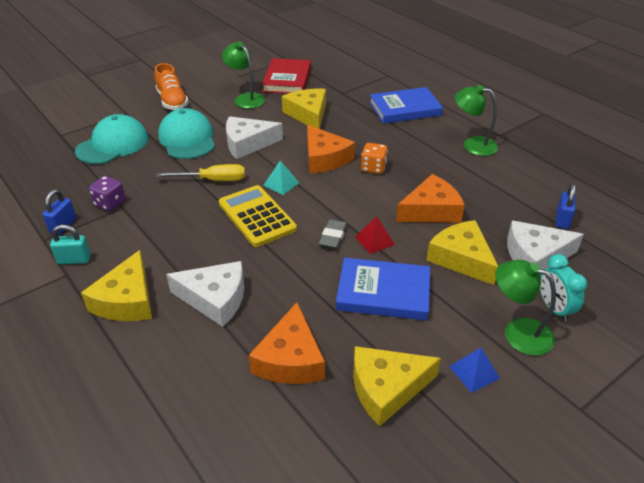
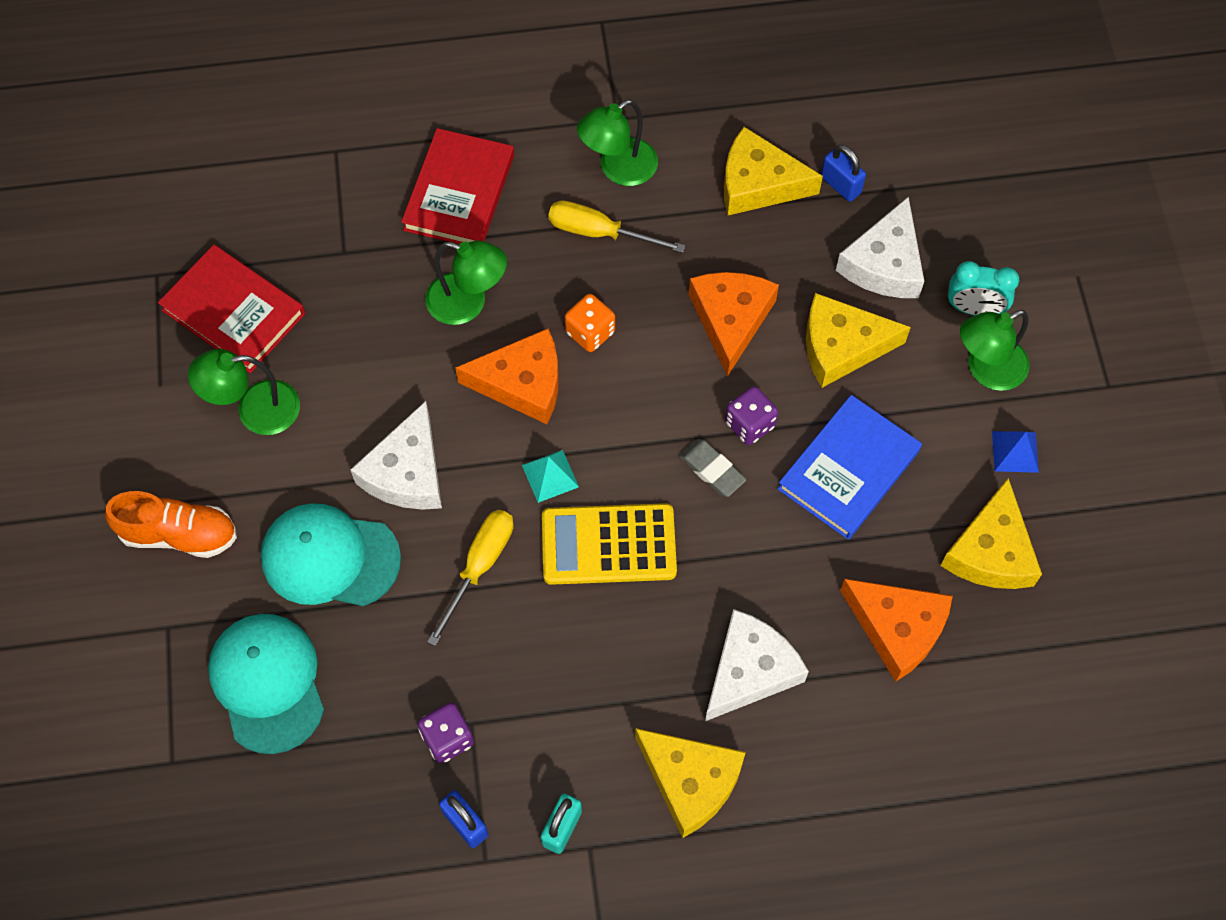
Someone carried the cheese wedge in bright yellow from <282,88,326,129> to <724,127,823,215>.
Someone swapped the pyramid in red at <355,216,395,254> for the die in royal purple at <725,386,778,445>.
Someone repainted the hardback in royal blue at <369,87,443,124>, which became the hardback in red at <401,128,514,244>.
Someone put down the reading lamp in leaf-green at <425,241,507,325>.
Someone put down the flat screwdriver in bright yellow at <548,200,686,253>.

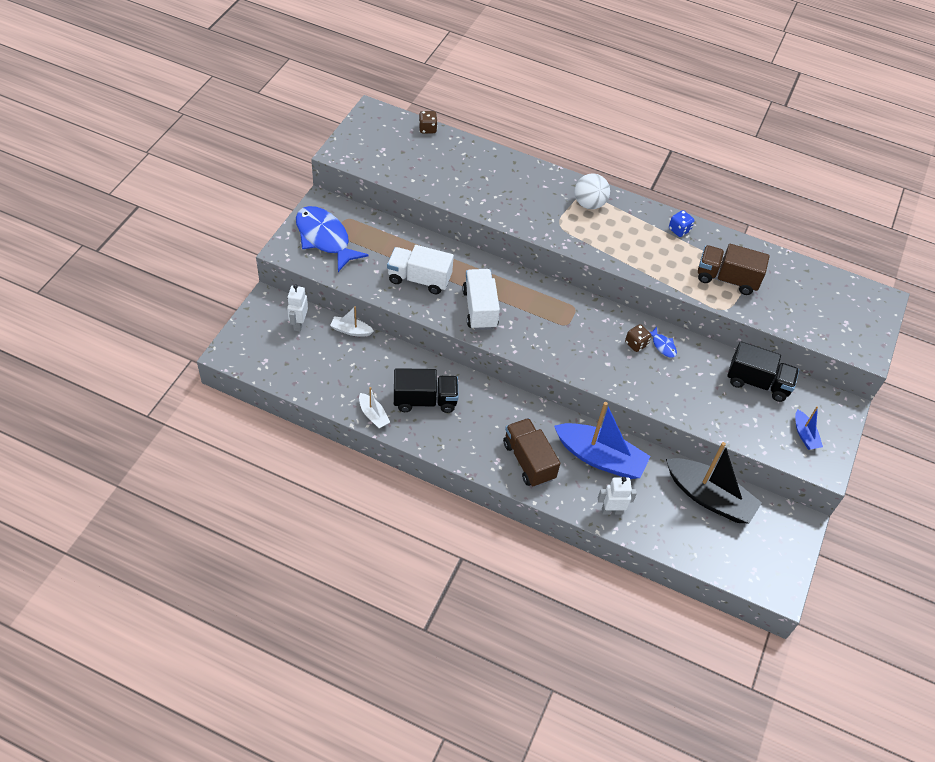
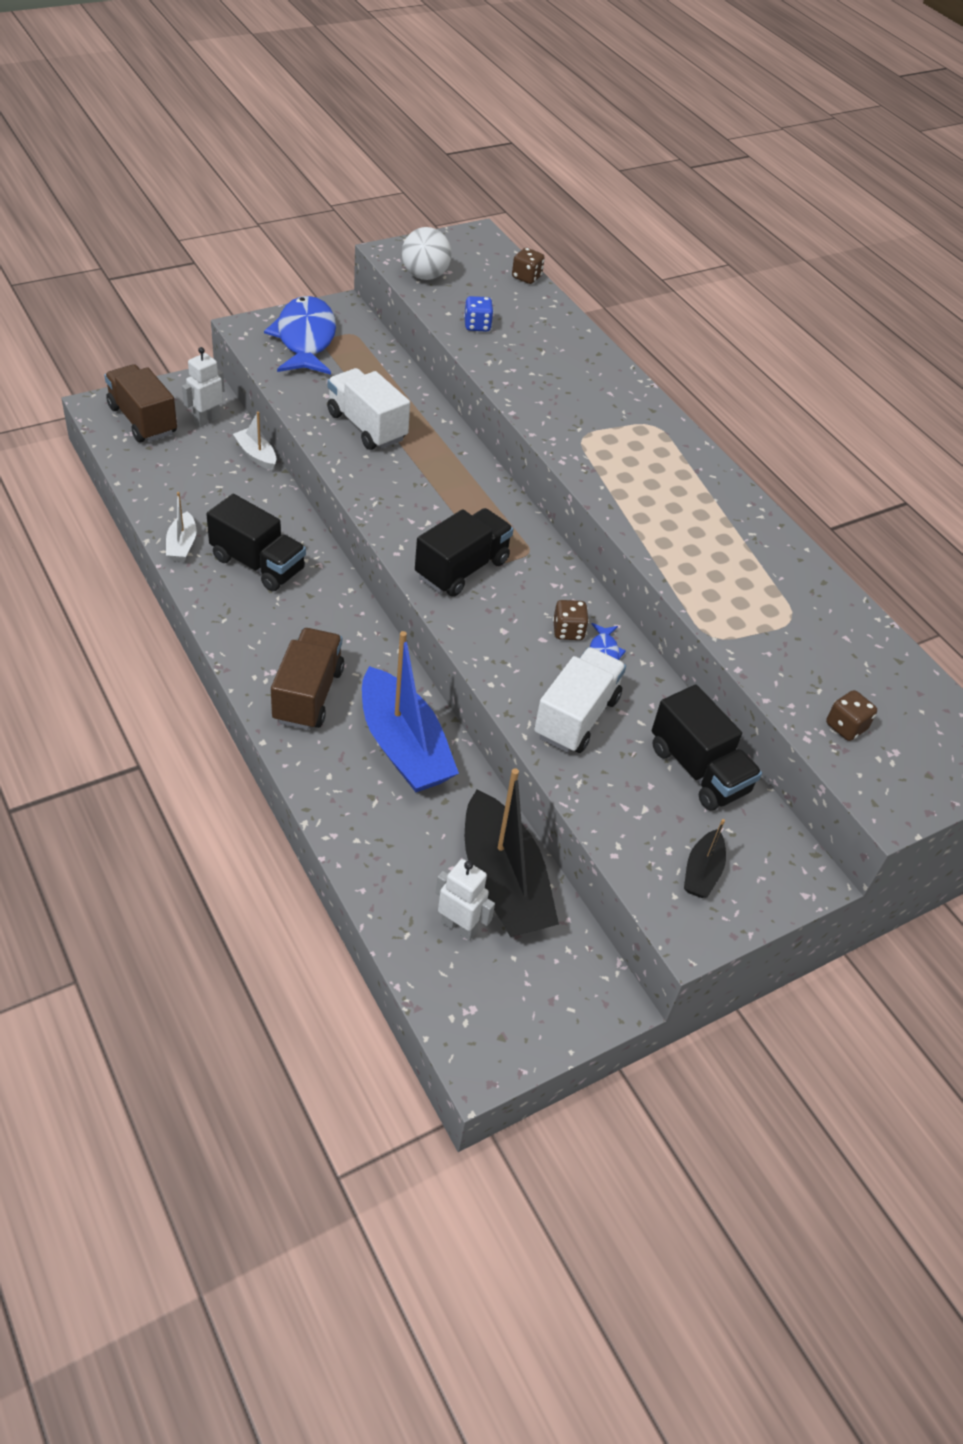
Someone carried the toy truck in snow-white from <462,269,500,330> to <534,647,626,753>.
Someone carried the sphere in snow-white from <574,173,610,209> to <402,227,451,280>.
Someone carried the robot figure in snow-white from <598,477,637,515> to <436,859,495,941>.
Someone carried the die in royal blue from <669,210,694,237> to <464,296,494,332>.
Someone carried the toy truck in russet from <698,244,770,295> to <104,364,177,442>.
Someone repainted the sailboat in royal blue at <795,406,823,450>, which became the sailboat in black at <684,819,726,898>.
Someone put down the toy truck in black at <415,508,513,597>.
Someone put down the die in russet at <826,690,877,741>.

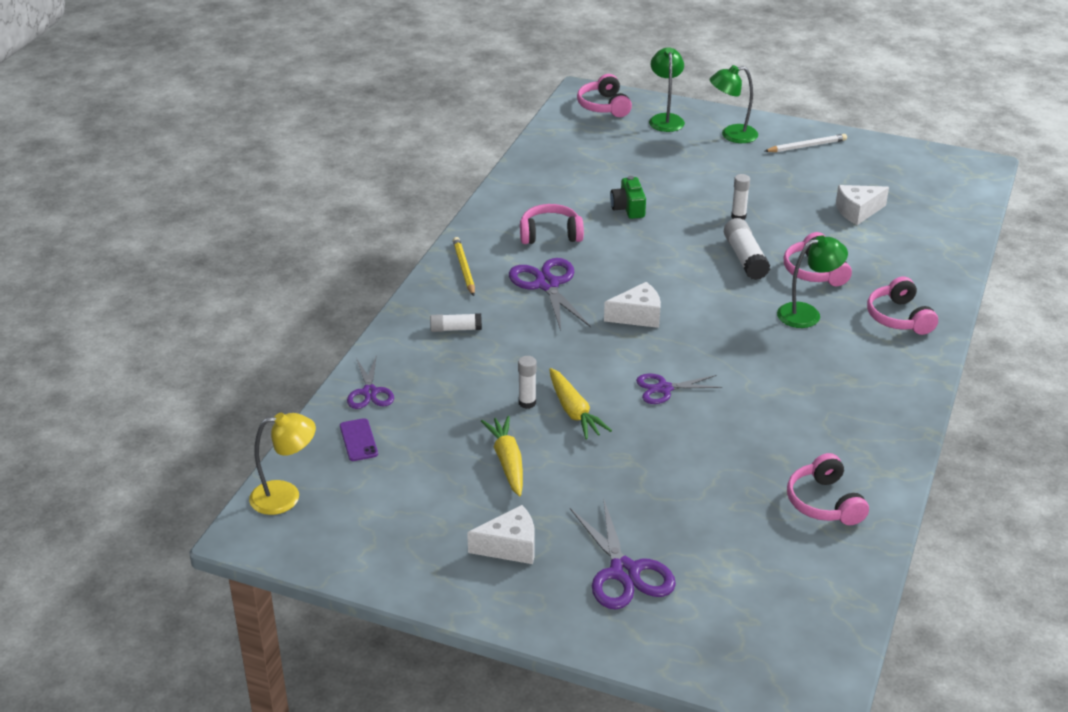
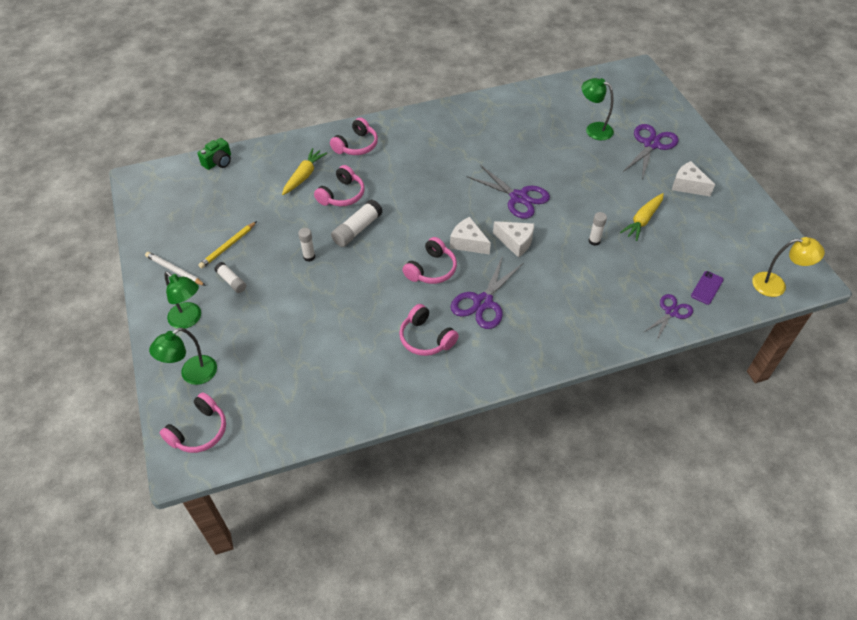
Someone rotated the reading lamp in bright yellow at <249,413,316,515> by 150 degrees clockwise.
Someone carried the glue in snow-white from <430,313,482,332> to <215,262,246,293>.
Someone carried the pencil in bright yellow from <453,237,475,296> to <198,221,257,269>.
Someone carried the root vegetable in bright yellow from <549,368,612,439> to <282,148,327,195>.
Someone carried the compact camera in leaf-green from <610,176,646,219> to <198,138,231,170>.
Someone scaled the scissors in royal purple at <636,373,722,404> by 1.58.
Someone carried the reading lamp in leaf-green from <777,235,848,328> to <582,78,614,140>.
Someone carried the headphones in pink from <787,453,869,525> to <403,237,457,284>.
Someone carried the cheese wedge in snow-white from <836,185,889,225> to <493,221,534,258>.

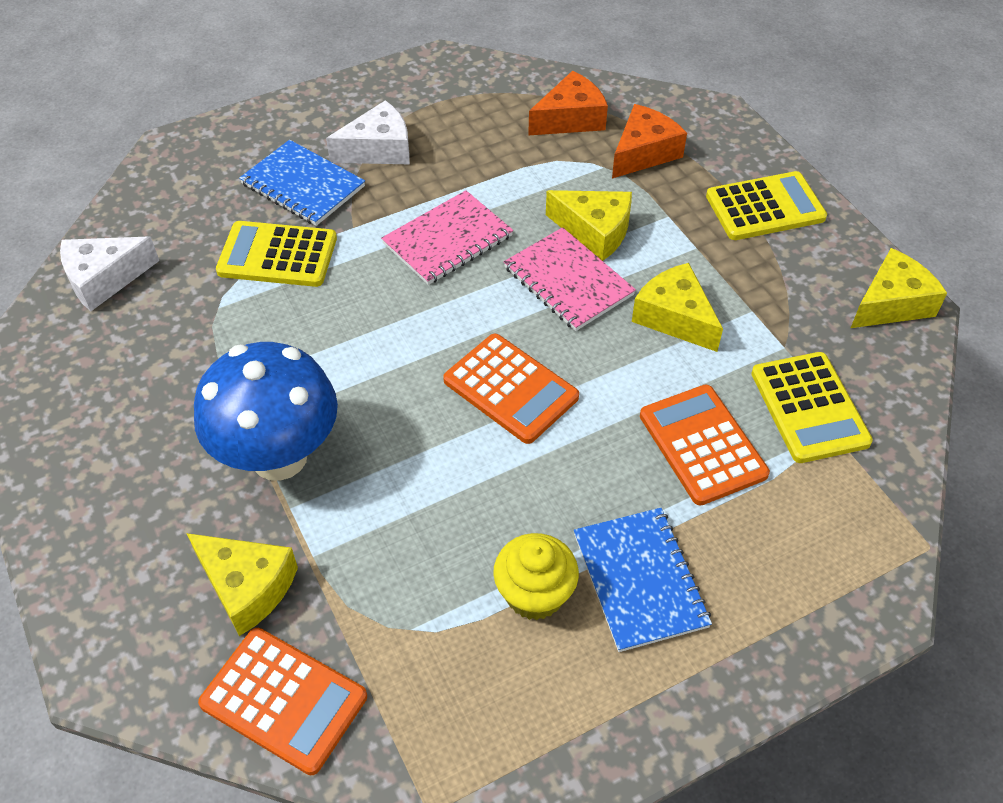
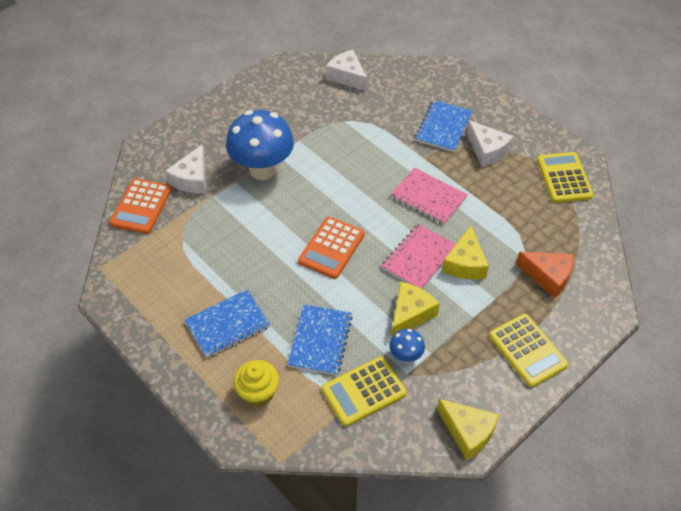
Someone repainted the cheese wedge in bright yellow at <186,533,298,636>, which became the cheese wedge in snow-white at <165,145,205,193>.
Someone carried the calculator in bright yellow from <216,221,337,287> to <537,152,594,203>.
Someone carried the muffin in bright yellow from <493,533,579,620> to <233,360,279,407>.
Someone took away the cheese wedge in orange-coloured at <528,71,608,136>.
Someone swapped the calculator in orange-coloured at <640,385,770,506> for the exercise book in royal blue at <287,305,353,375>.
Someone put down the toadstool in royal blue at <389,329,425,363>.

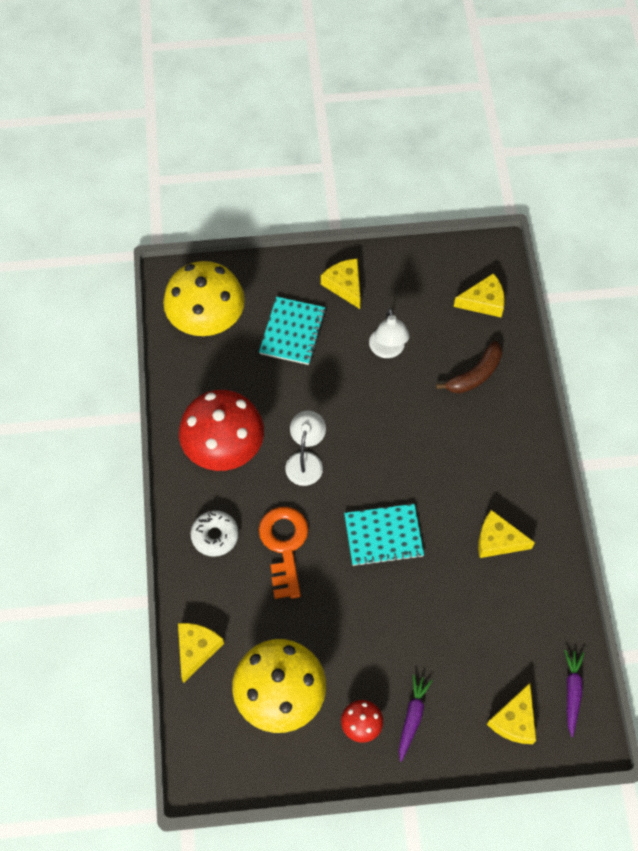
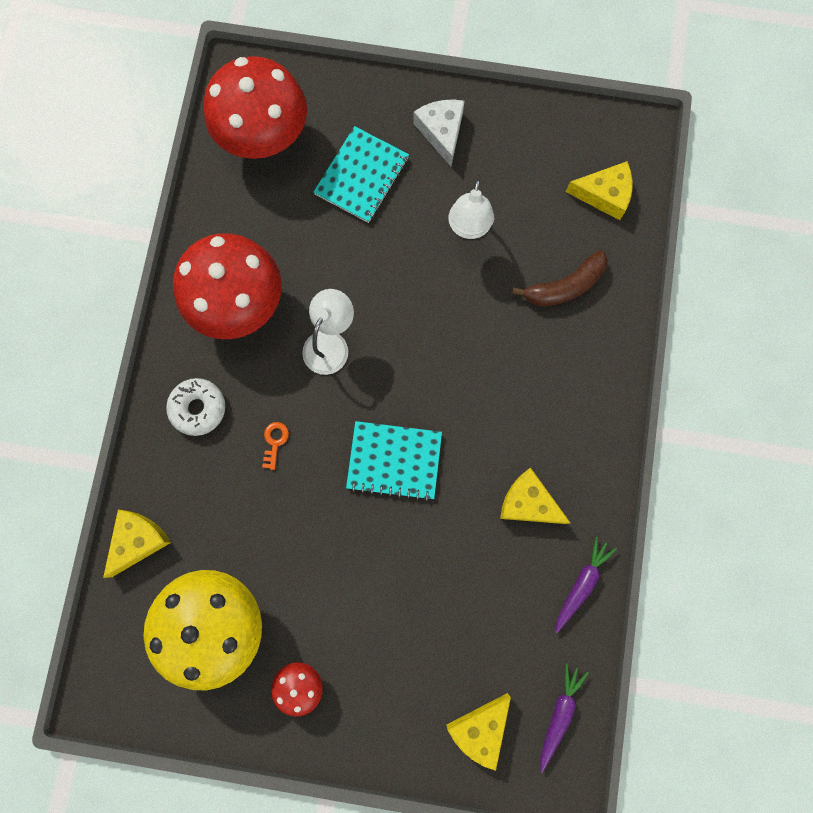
Someone repainted the toadstool in bright yellow at <163,261,245,336>, which became the toadstool in red at <204,56,307,159>.
Someone scaled the latchkey in orange-coloured at <259,507,308,599> by 0.41.
Someone repainted the cheese wedge in bright yellow at <321,259,361,309>, which became the cheese wedge in snow-white at <413,99,464,166>.
Someone carried the root vegetable in royal purple from <399,675,433,762> to <555,537,617,633>.

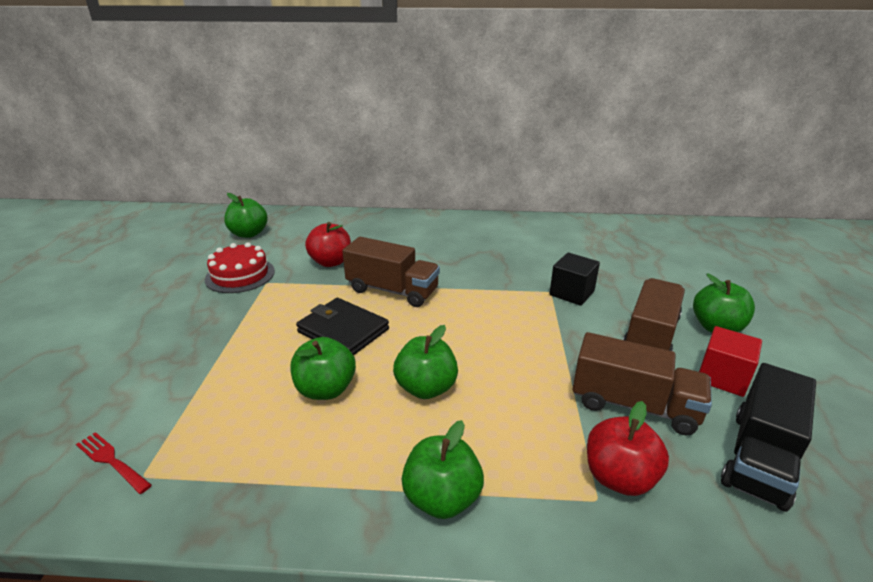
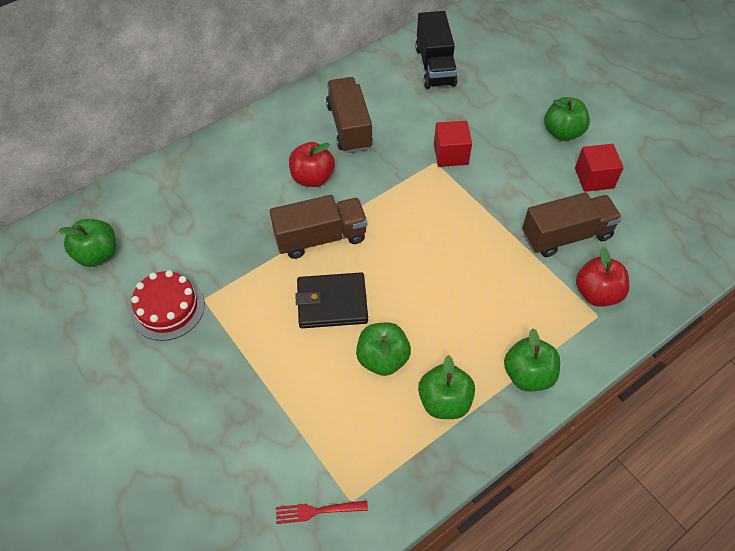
Someone carried the toy apple in red from <305,222,351,267> to <289,142,335,187>.
Someone carried the toy apple in leaf-green from <393,325,458,399> to <418,355,475,419>.
Someone repainted the solid cube in black at <549,252,600,306>, which became the solid cube in red at <434,121,472,167>.
Someone carried the toy truck in russet from <623,278,685,351> to <326,77,373,153>.
Someone carried the toy truck in black from <721,363,816,512> to <415,11,458,89>.

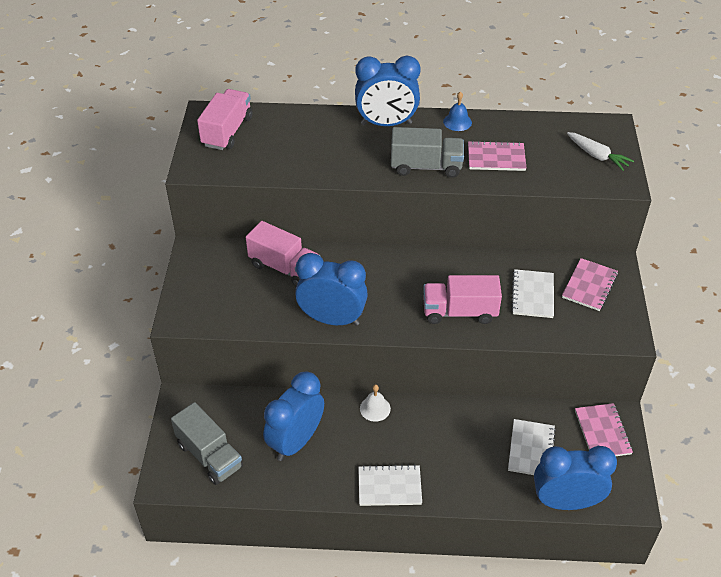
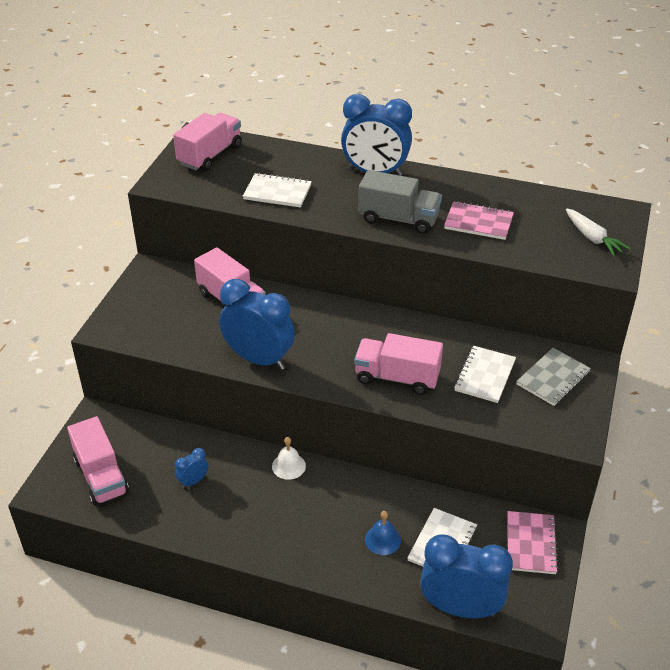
Someone repainted the toy truck in ash-grey at <171,402,243,485>, which became the toy truck in pink at <67,416,129,506>.
Someone scaled the clock in royal blue at <263,372,324,461> by 0.44.
Someone carried the exercise book in snow-white from <358,464,422,506> to <243,173,312,208>.
Someone carried the school bell in royal blue from <443,91,472,131> to <365,511,401,555>.
Someone repainted the exercise book in pink at <562,258,618,311>, which became the exercise book in ash-grey at <516,348,591,406>.

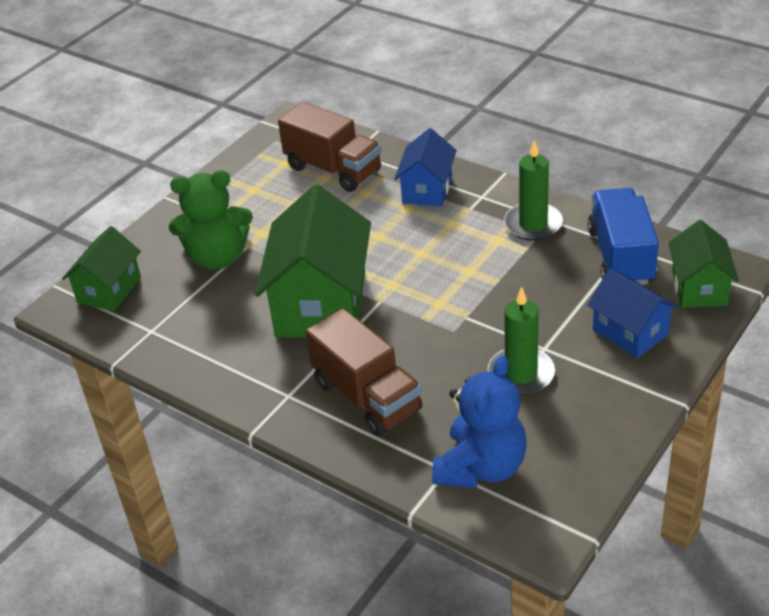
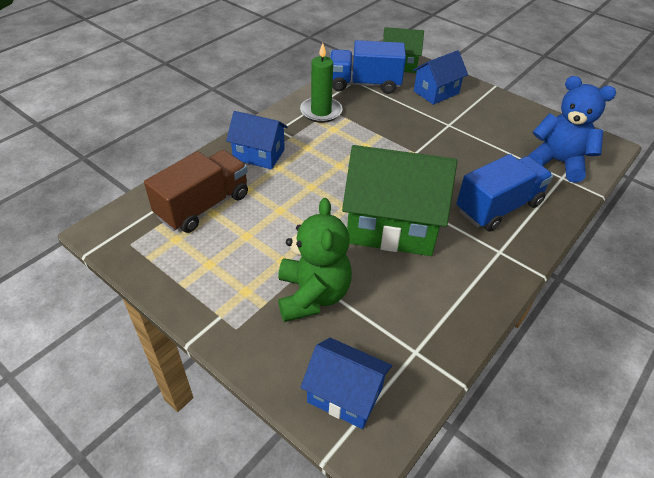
Someone repainted the cottage in leaf-green at <62,226,141,311>, which became the cottage in royal blue at <300,338,392,429>.
Someone repainted the toy truck in russet at <305,308,423,436>, which became the toy truck in royal blue at <456,154,553,232>.
Someone took away the candle in leaf-green at <487,286,555,395>.

